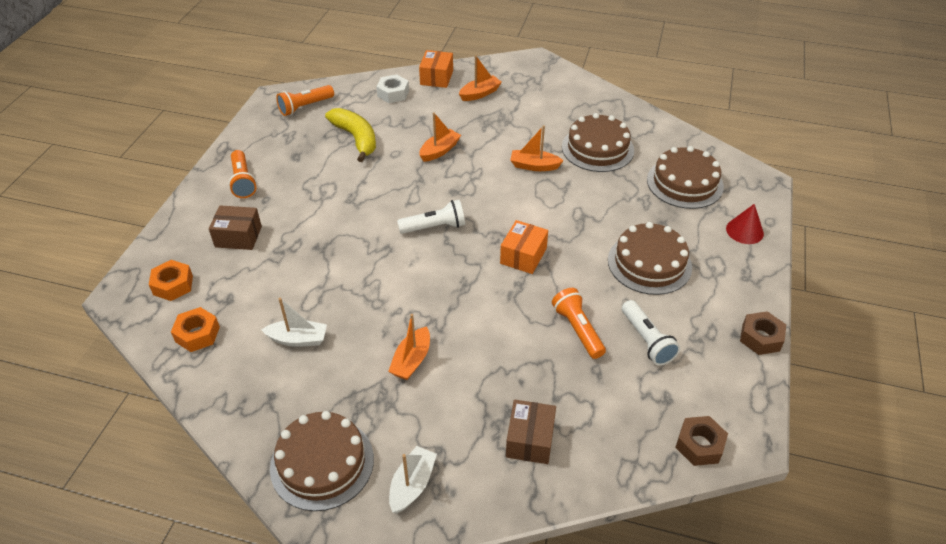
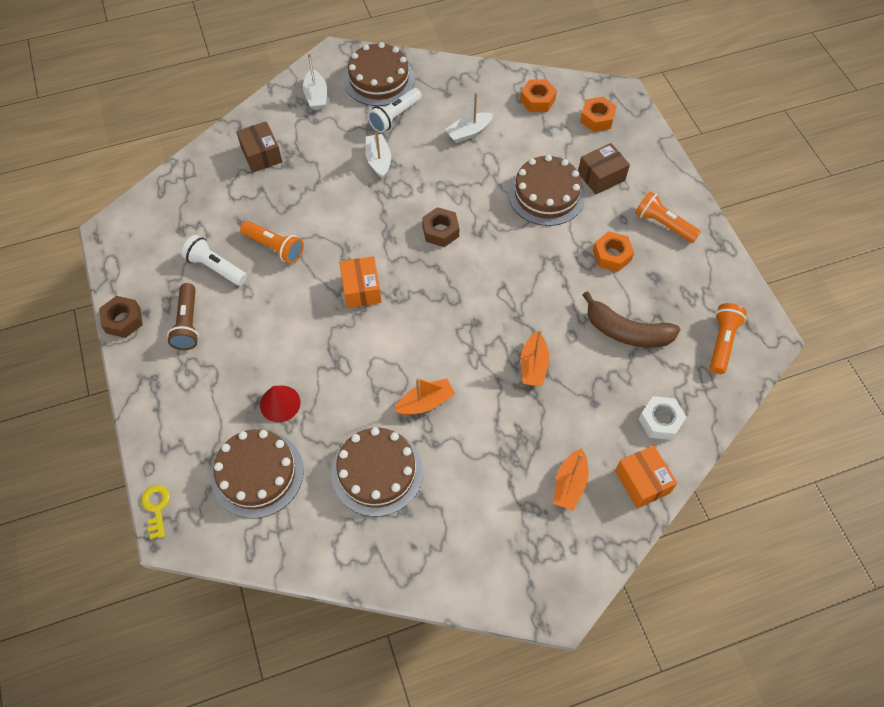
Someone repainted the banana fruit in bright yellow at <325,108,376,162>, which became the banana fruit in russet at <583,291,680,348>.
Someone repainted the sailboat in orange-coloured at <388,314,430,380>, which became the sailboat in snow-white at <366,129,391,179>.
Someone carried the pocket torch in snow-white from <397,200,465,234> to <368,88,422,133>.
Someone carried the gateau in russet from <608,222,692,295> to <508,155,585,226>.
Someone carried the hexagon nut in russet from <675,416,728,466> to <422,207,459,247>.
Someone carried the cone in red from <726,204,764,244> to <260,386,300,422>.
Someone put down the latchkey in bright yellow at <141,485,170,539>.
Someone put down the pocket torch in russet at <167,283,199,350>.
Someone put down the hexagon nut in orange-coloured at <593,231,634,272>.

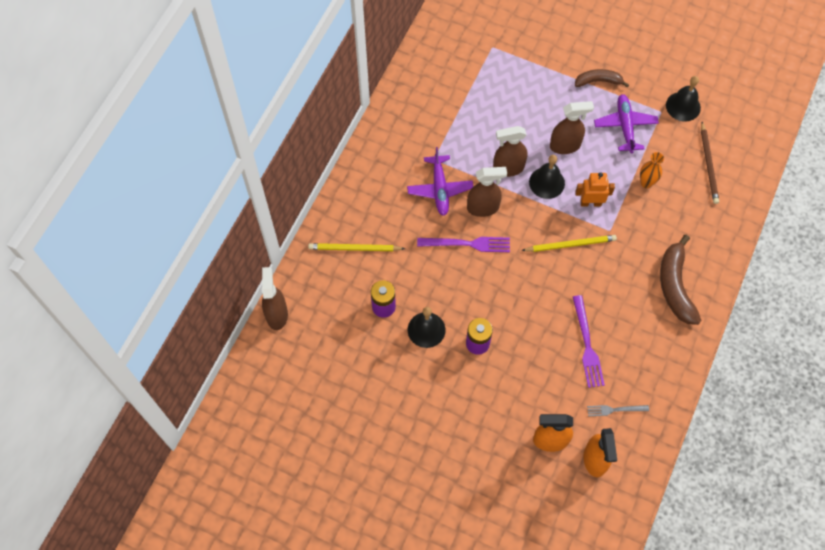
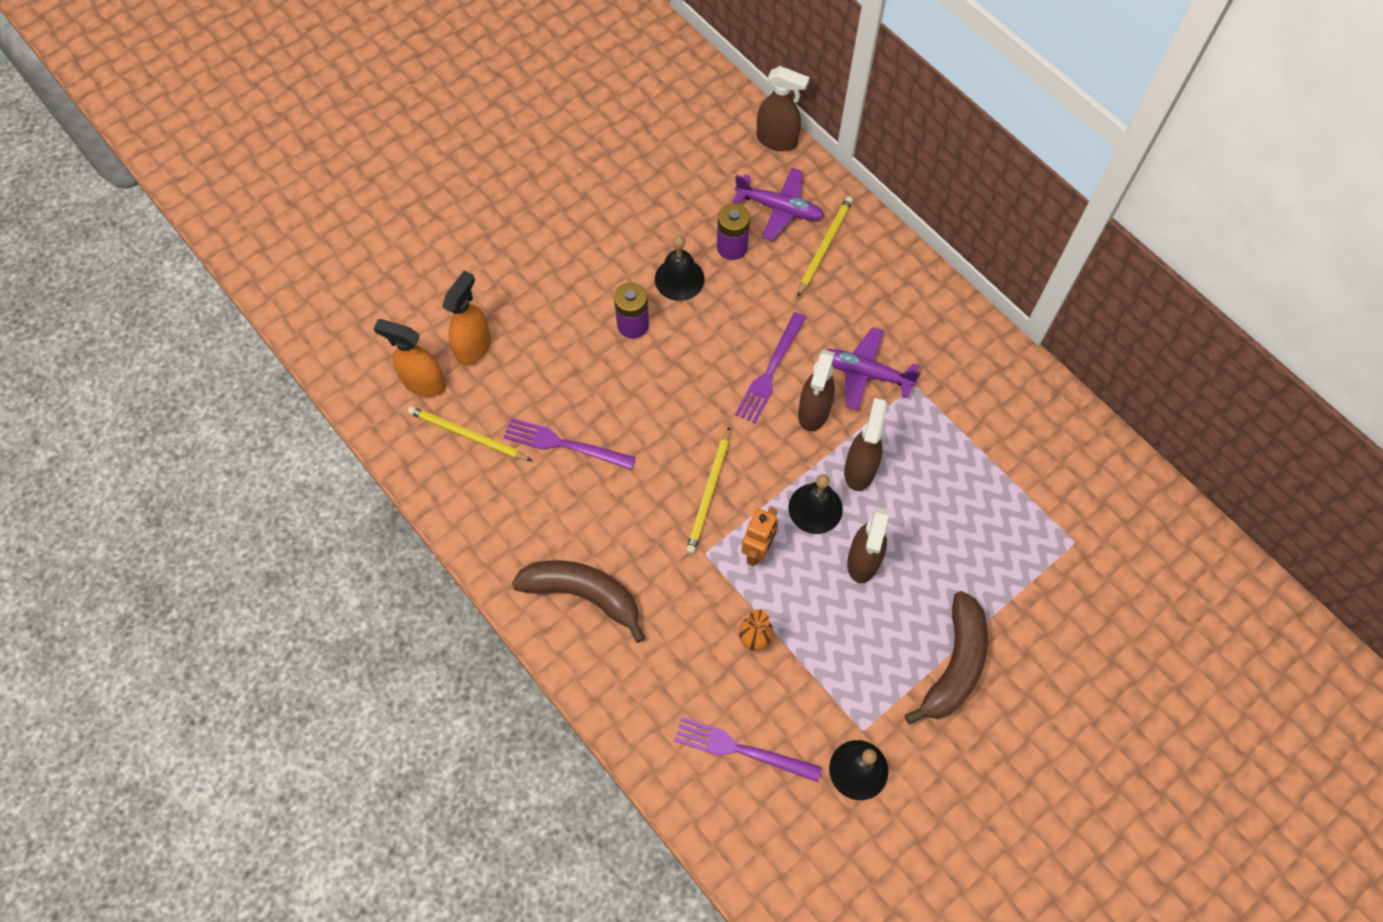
Someone scaled the banana fruit in russet at <575,69,629,87> by 1.63.
Someone swapped the table fork in ash-grey at <587,405,649,416> for the pencil in bright yellow at <408,406,532,461>.
Someone carried the plane in royal purple from <594,94,659,153> to <732,167,824,241>.
Someone swapped the pencil in russet at <701,122,719,204> for the table fork in royal purple at <674,717,822,782>.

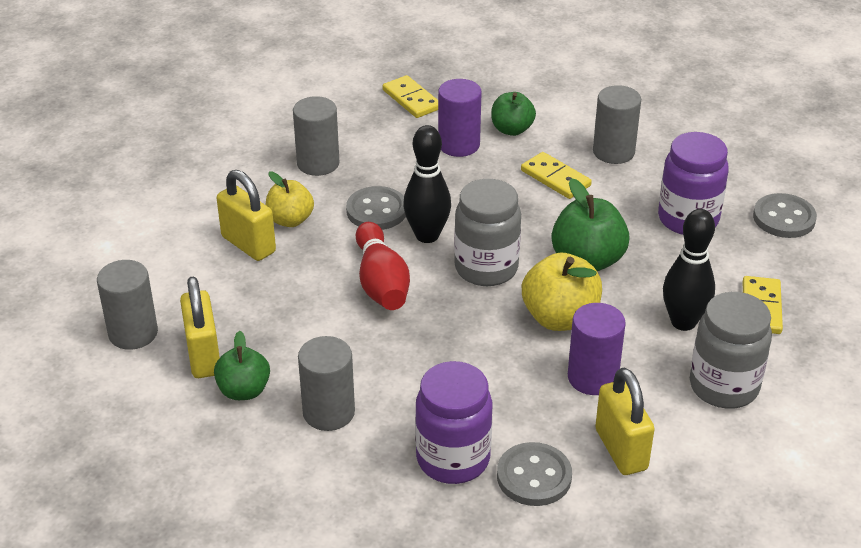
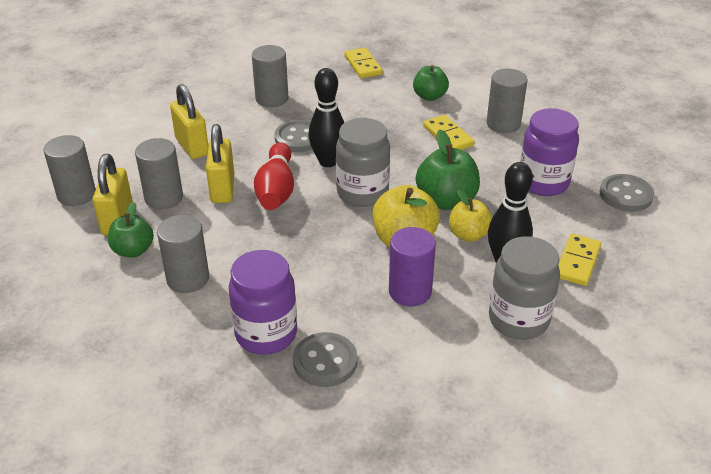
Someone carried the toy apple in bright yellow from <265,172,314,227> to <449,189,492,242>.
Someone took away the cylinder shape in royal purple at <438,79,482,157>.
Someone carried the padlock in bright yellow from <595,368,655,475> to <206,124,234,203>.
Someone put down the cylinder shape in ash-grey at <135,138,183,209>.

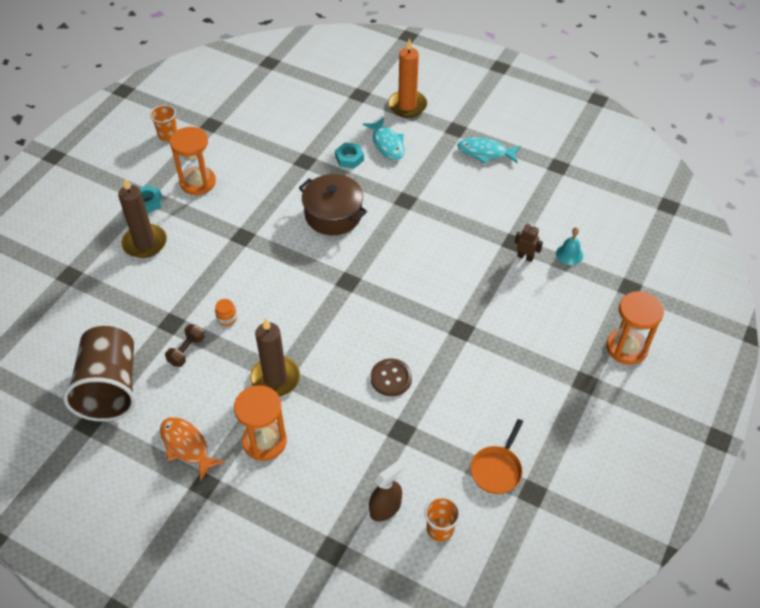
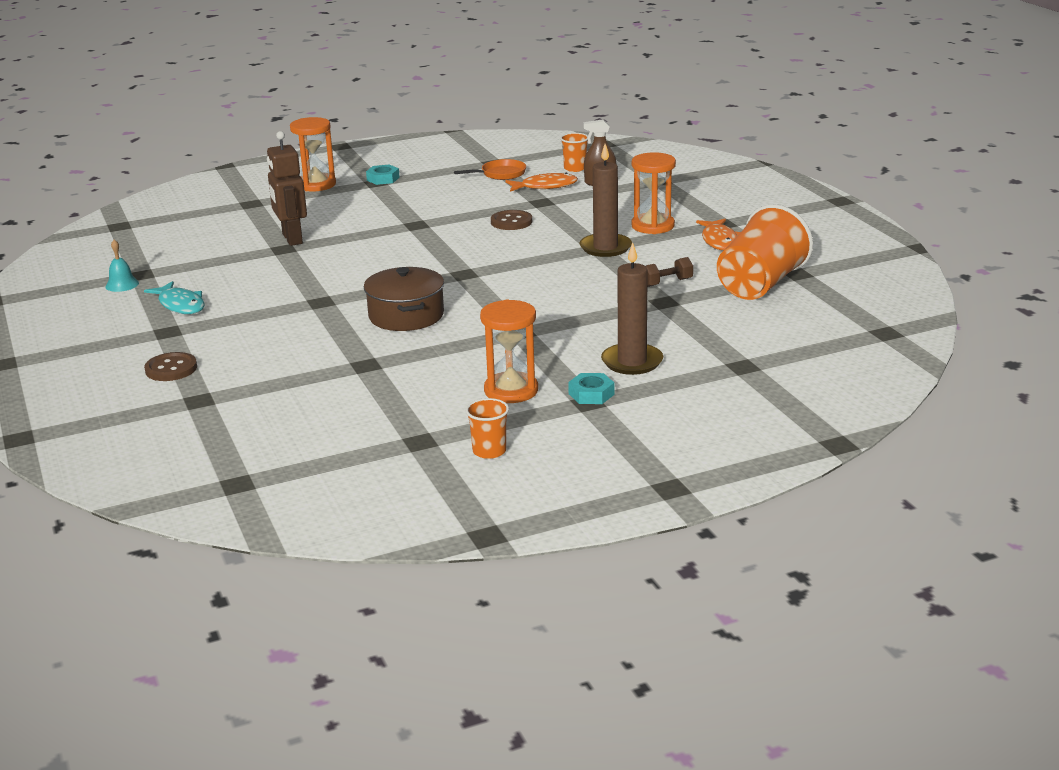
Someone repainted the beaker in russet at <63,326,136,422>, which became the beaker in orange-coloured at <717,204,813,300>.
Someone took away the jam jar in orange-coloured at <215,299,237,326>.
Someone carried the hexagon nut in turquoise from <335,143,364,169> to <366,165,400,185>.
Someone took away the fish in turquoise at <363,117,405,160>.
Someone swapped the candle in orange-coloured at <388,38,427,118> for the shirt button in russet at <144,352,197,381>.
Someone scaled the robot figure in russet at <515,223,543,262> by 1.96.
Someone carried the school bell in turquoise from <556,227,583,265> to <105,240,139,292>.
Someone put down the fish in orange-coloured at <506,173,578,192>.

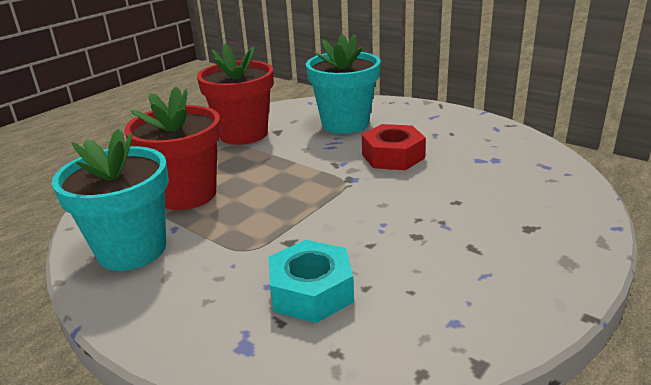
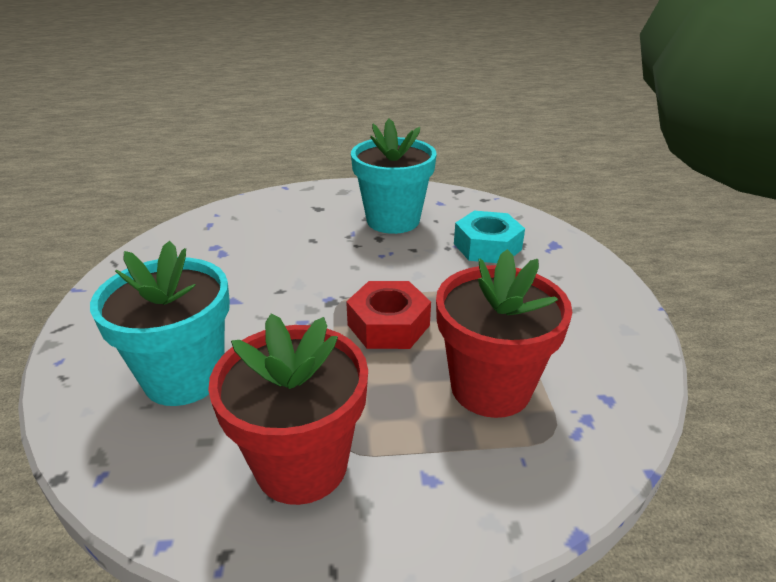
Someone carried the plant pot in turquoise from <52,129,169,271> to <351,119,437,234>.
Someone carried the hexagon nut in red from <362,124,426,170> to <346,281,431,349>.

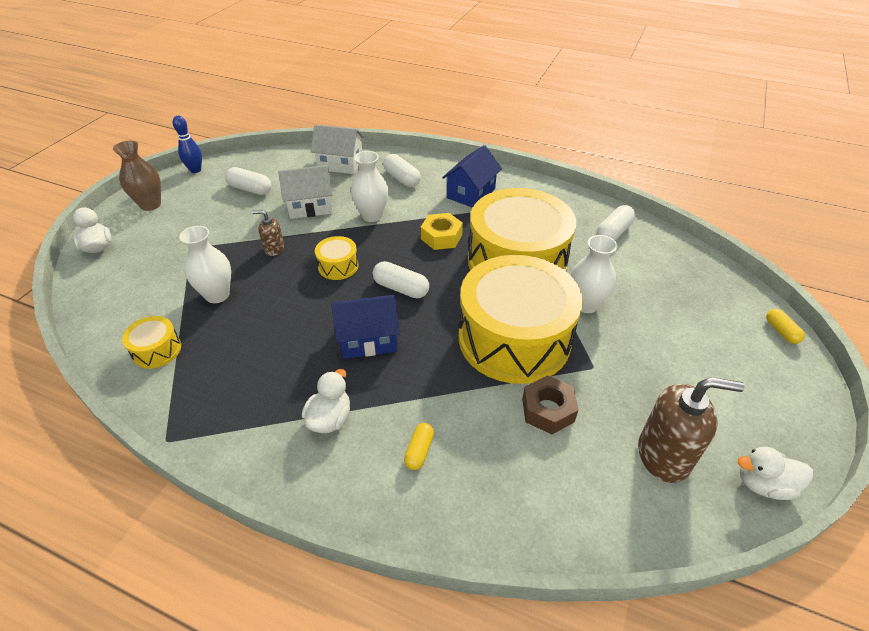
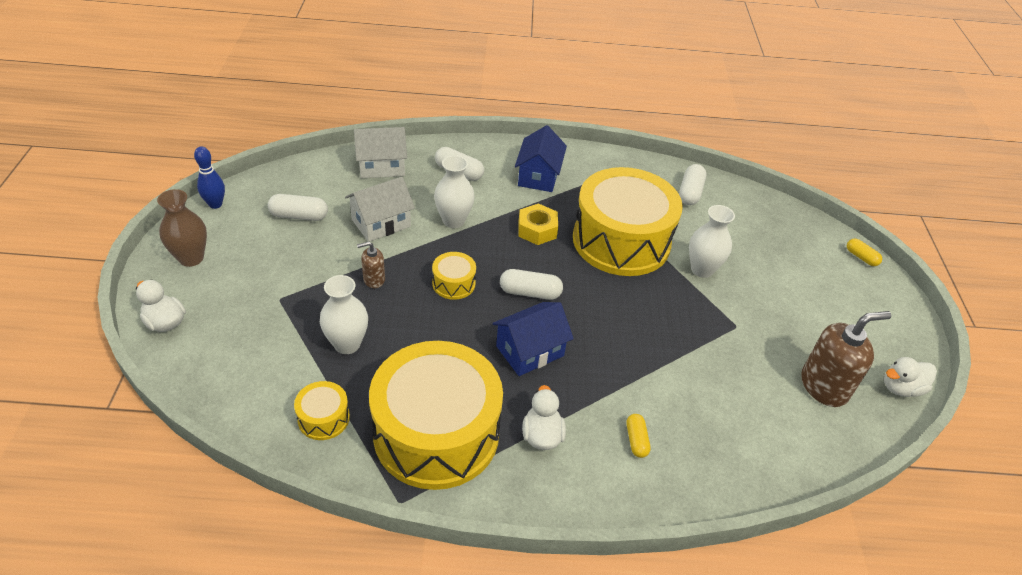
Someone carried the drum in bright yellow from <459,255,583,384> to <369,341,503,490>.
Someone took away the hexagon nut in russet at <522,375,578,434>.

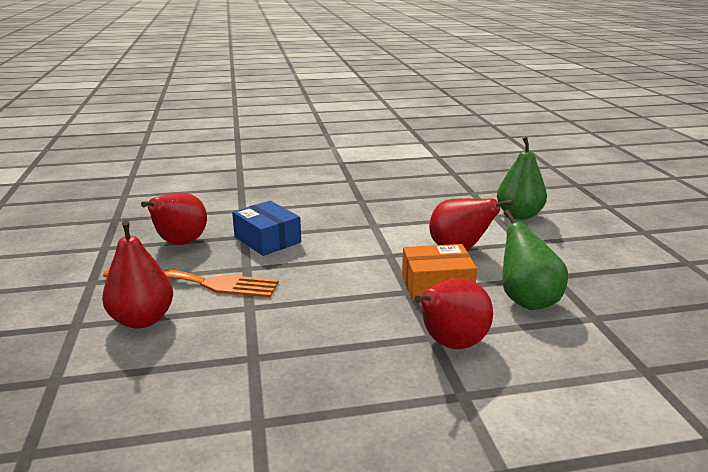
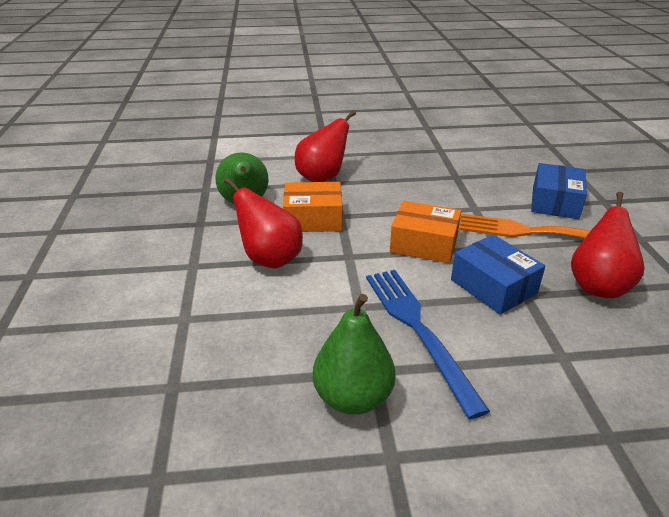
Someone swapped the pear fruit in red at <102,220,173,329> for the parcel in royal blue at <531,163,587,219>.
Someone carried the pear fruit in leaf-green from <497,137,547,220> to <313,294,396,415>.
Someone put down the table fork in royal blue at <366,270,490,419>.
Someone put down the parcel in orange-coloured at <390,201,461,263>.

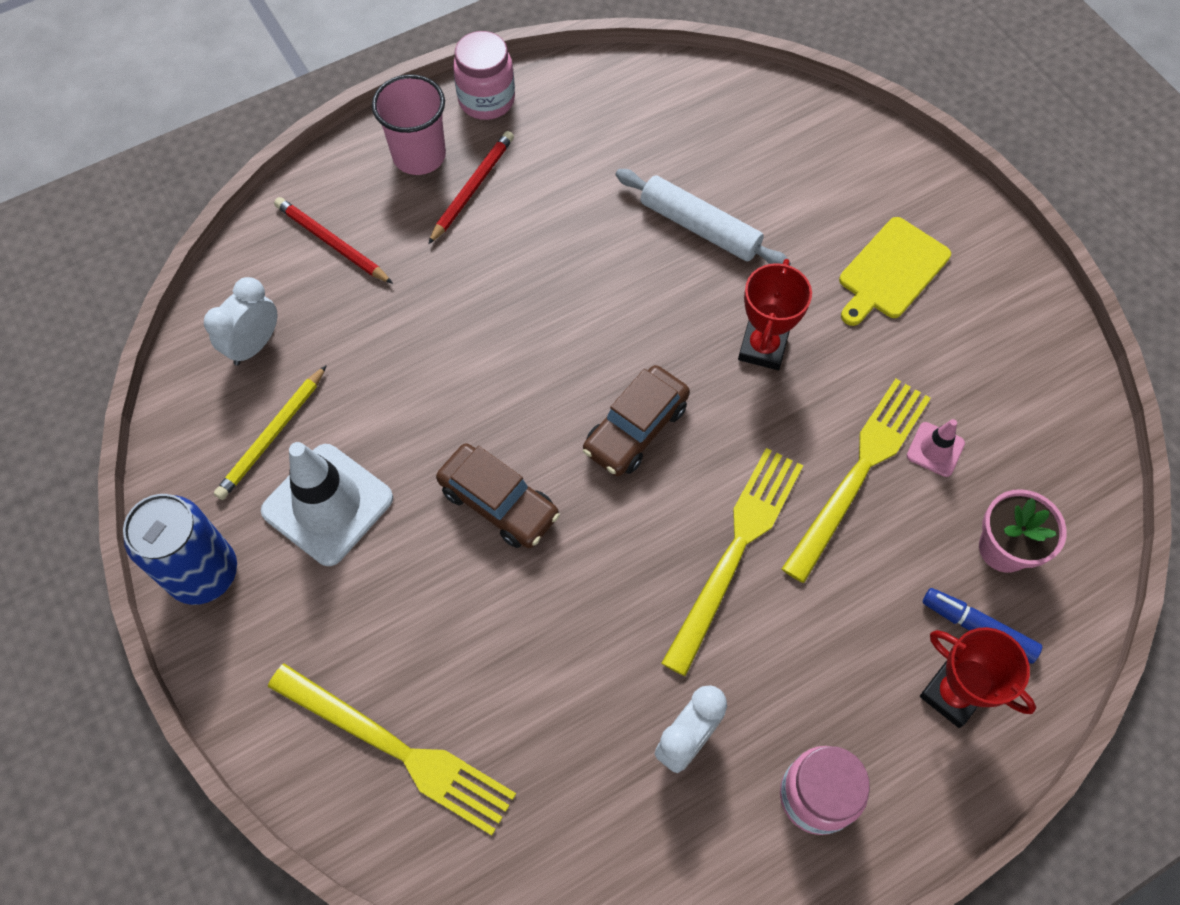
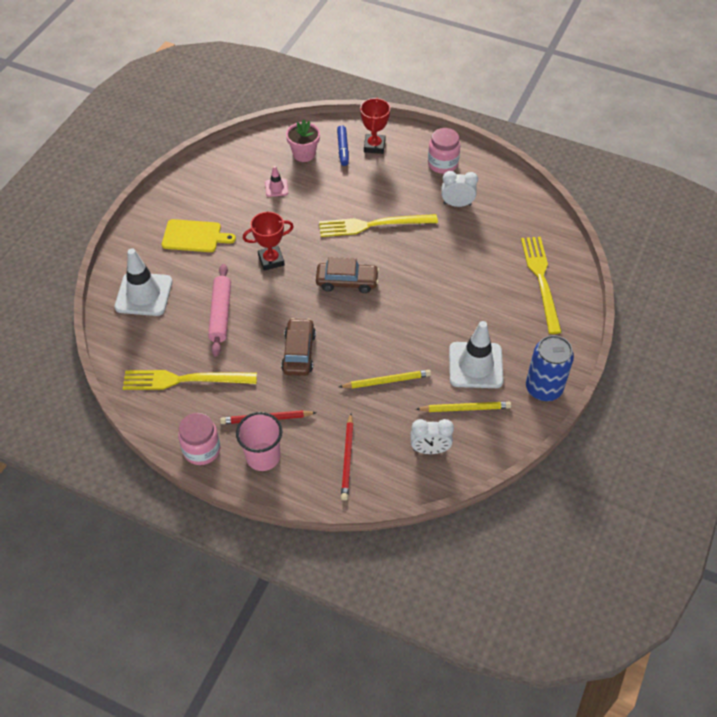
Someone carried the automobile in russet from <436,443,560,548> to <281,318,316,376>.
Someone repainted the pastry roller in snow-white at <616,169,791,266>, which became the pastry roller in pink at <208,264,231,357>.
Someone carried the table fork in bright yellow from <782,379,931,583> to <123,370,257,390>.
Someone put down the safety cone in snow-white at <114,248,172,316>.
Someone put down the pencil in bright yellow at <339,370,431,388>.

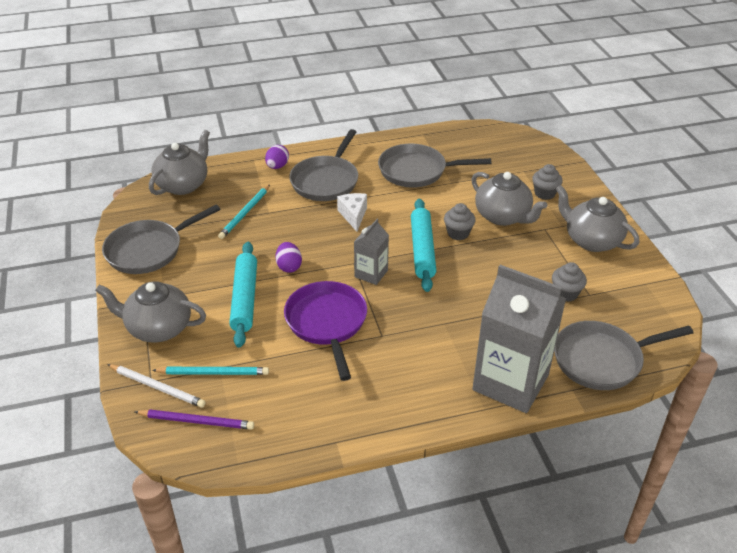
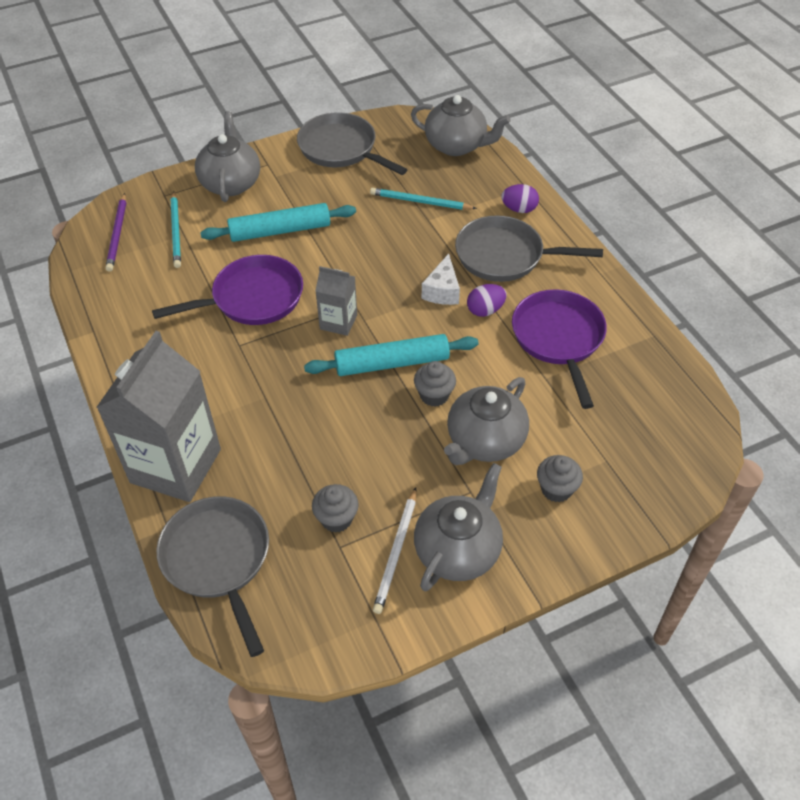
Someone carried the pencil in snow-white from <107,364,206,408> to <373,487,417,614>.
Someone carried the egg in royal purple from <275,242,302,273> to <467,284,507,317>.
Someone rotated the cheese wedge in snow-white at <337,193,367,232> by 120 degrees clockwise.
Someone repainted the pan in ash-grey at <378,144,491,188>, which became the pan in royal purple at <512,289,607,409>.

